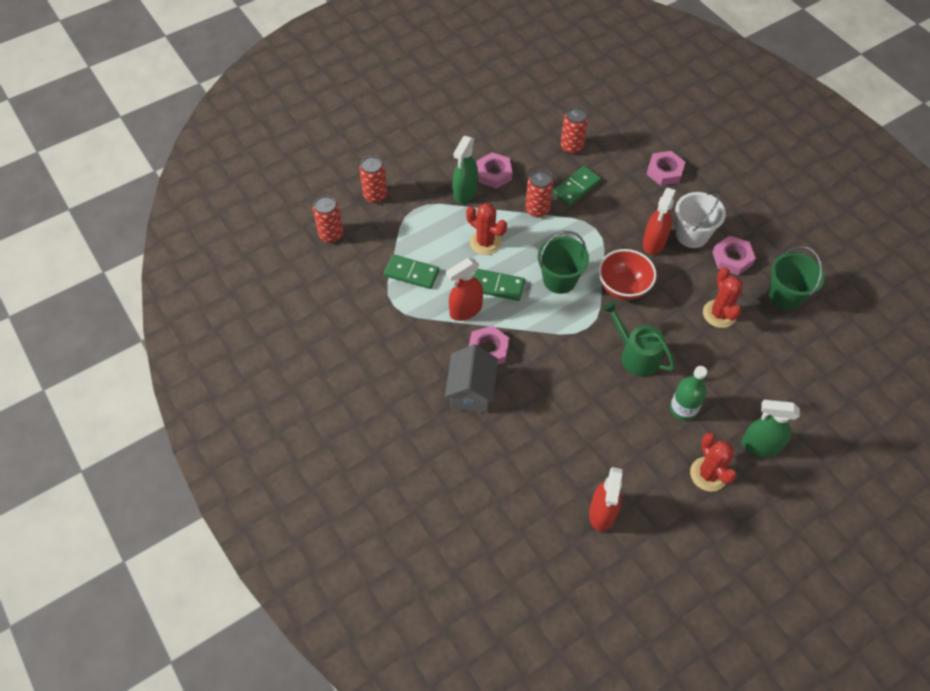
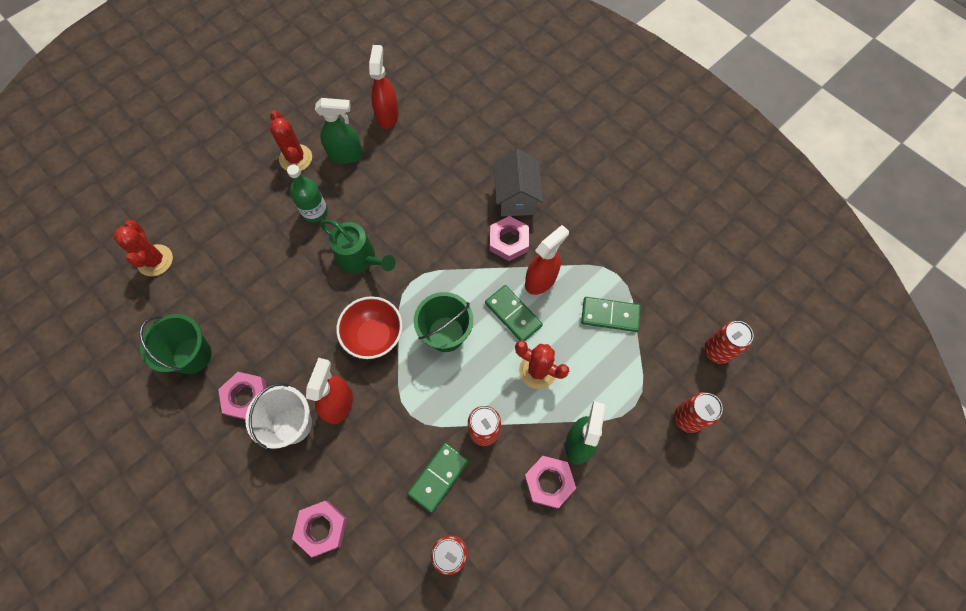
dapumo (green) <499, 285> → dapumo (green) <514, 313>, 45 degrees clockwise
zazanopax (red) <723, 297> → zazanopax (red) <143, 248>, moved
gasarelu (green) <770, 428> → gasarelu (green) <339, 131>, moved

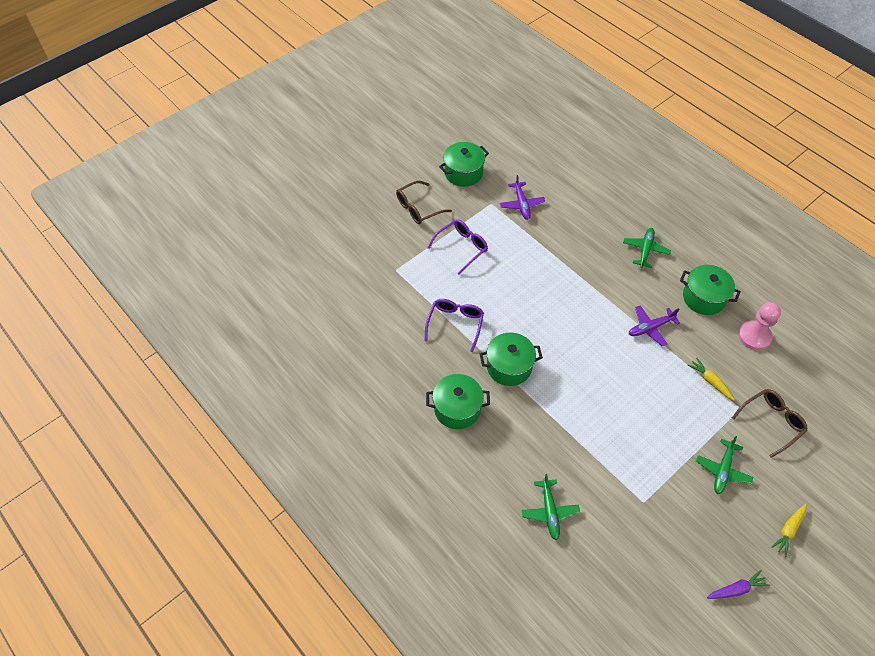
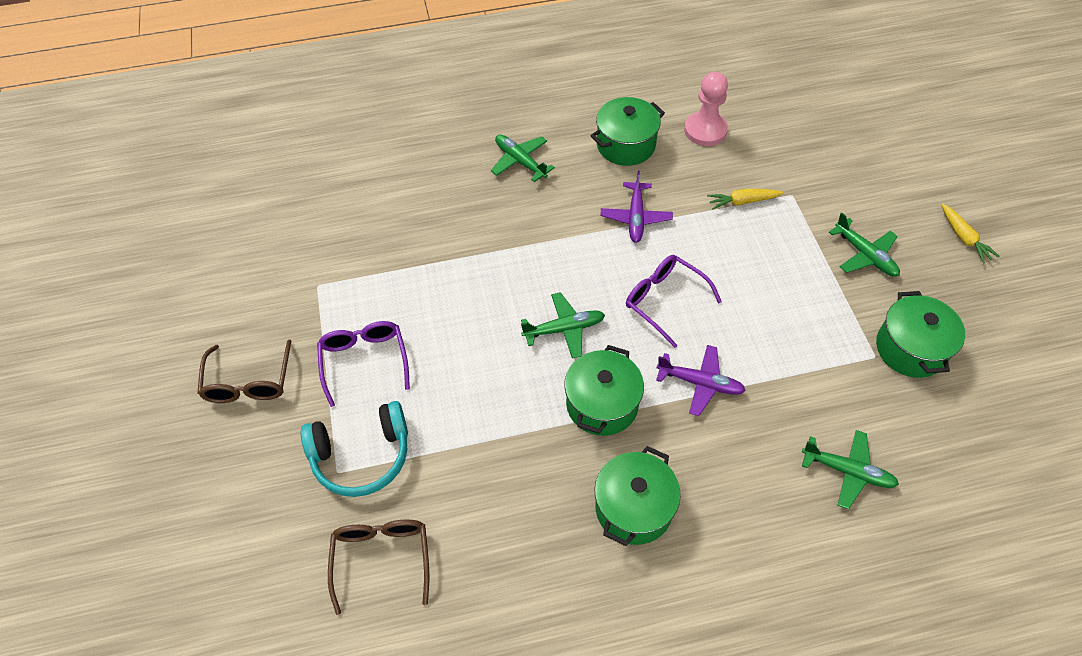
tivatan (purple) <454, 325> → tivatan (purple) <674, 301>, moved
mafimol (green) <464, 164> → mafimol (green) <920, 334>, moved
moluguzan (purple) <522, 197> → moluguzan (purple) <701, 380>, moved
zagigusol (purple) <738, 584> → -
tivatan (brown) <770, 423> → tivatan (brown) <378, 567>, moved
- → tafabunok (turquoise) <354, 449>
- → moluguzan (green) <563, 325>

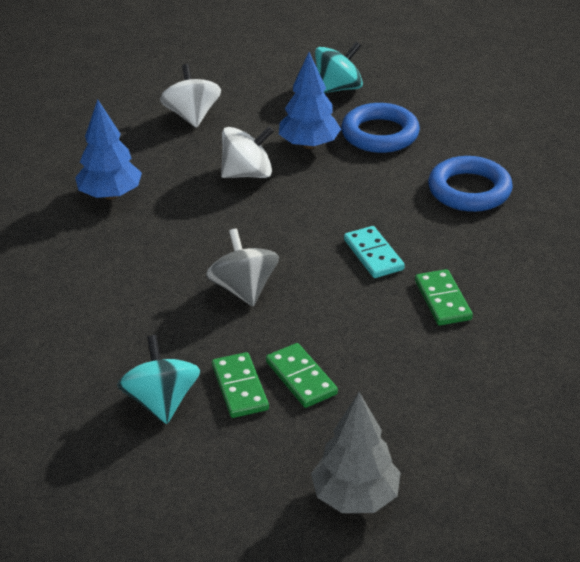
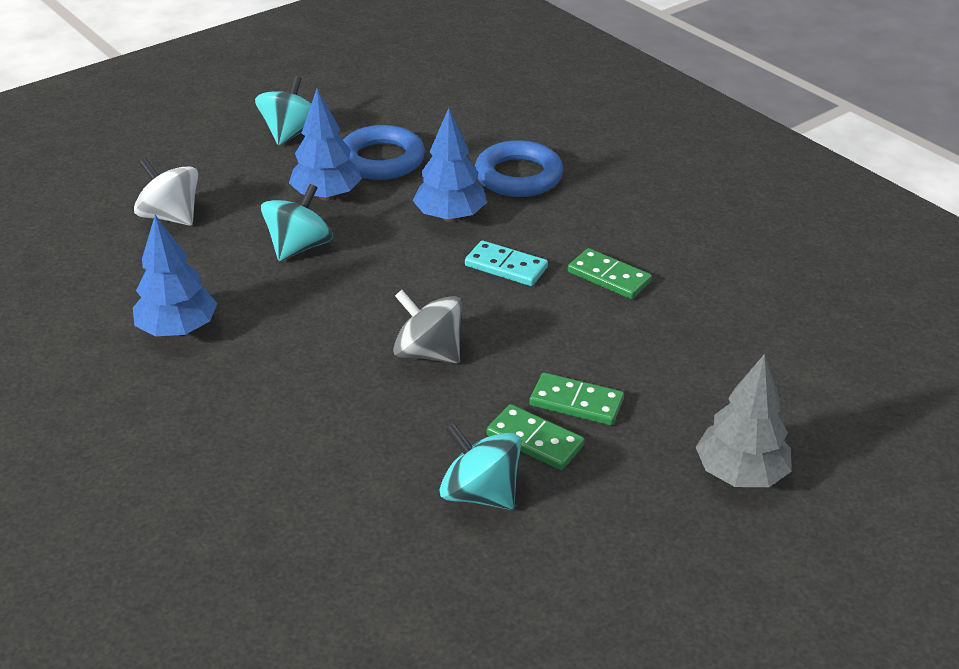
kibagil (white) <247, 152> → kibagil (turquoise) <297, 222>
- → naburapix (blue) <450, 165>

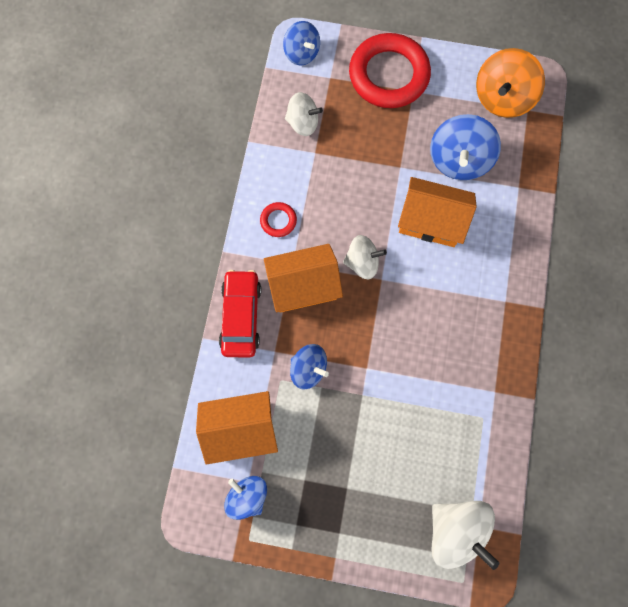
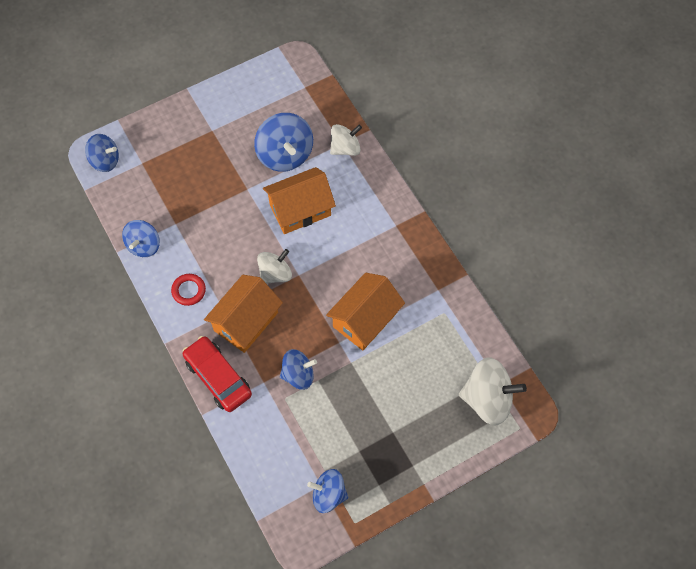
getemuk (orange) <237, 427> → getemuk (orange) <365, 312>, moved
kibagil (white) <304, 114> → kibagil (white) <346, 140>, moved
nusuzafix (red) <390, 70> → -
kibagil (orange) <510, 83> → -
- → kibagil (blue) <141, 238>

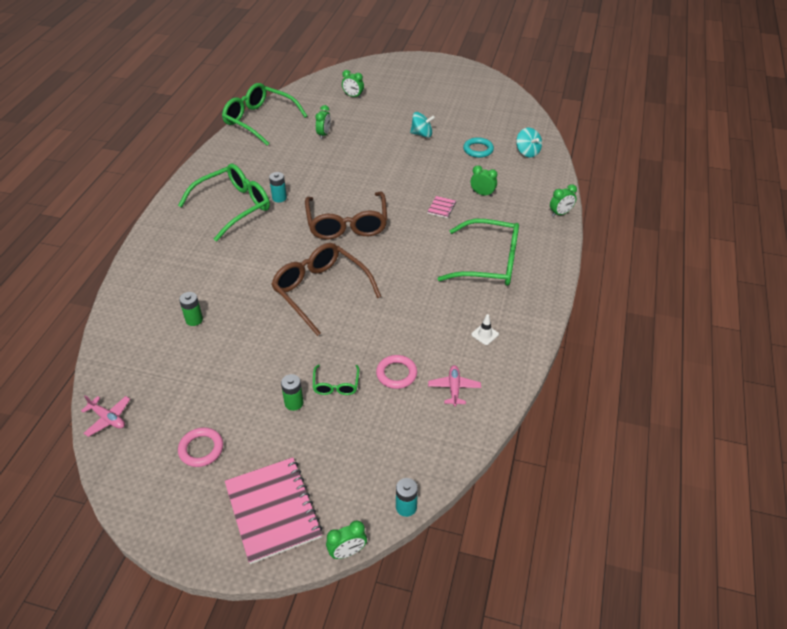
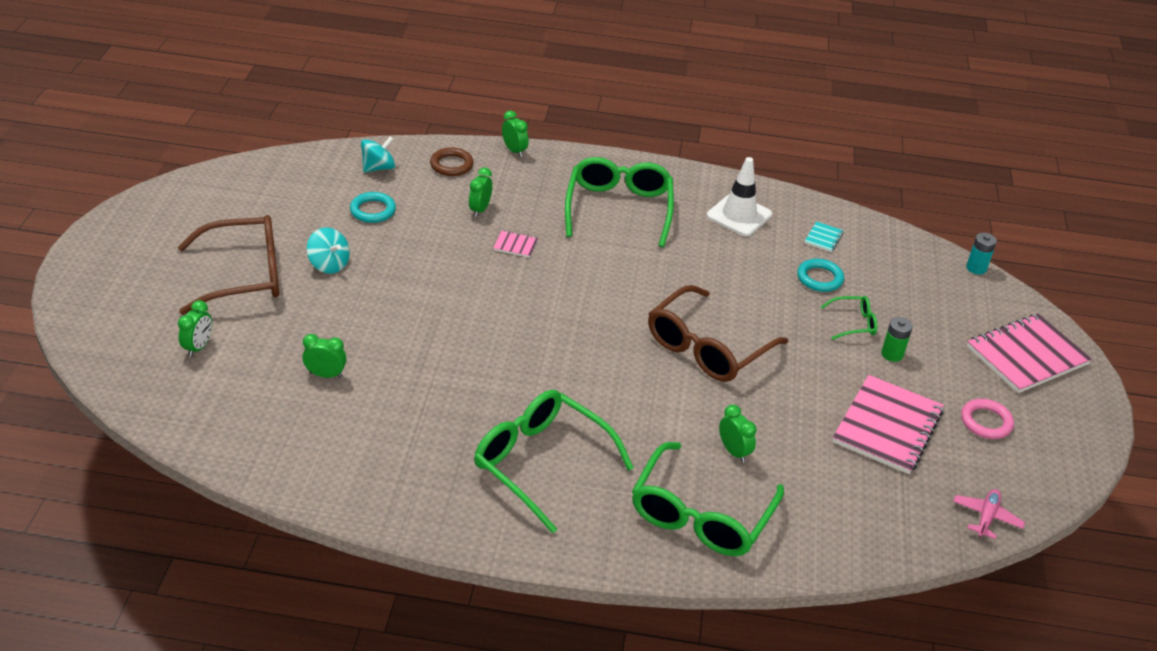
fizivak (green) <191, 309> → -
tivatan (green) <264, 114> → tivatan (green) <708, 499>, moved
fizivak (turquoise) <278, 187> → -
tivatan (brown) <346, 215> → tivatan (brown) <228, 265>, moved
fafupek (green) <346, 540> → fafupek (green) <738, 434>, moved
nusuzafix (pink) <396, 372> → nusuzafix (turquoise) <820, 275>
kibagil (turquoise) <422, 125> → kibagil (turquoise) <328, 250>, 135 degrees clockwise
moluguzan (pink) <454, 386> → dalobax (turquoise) <824, 236>
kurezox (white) <485, 329> → kurezox (white) <739, 196>, x2.14
- → nusuzafix (brown) <452, 161>
- → dalobax (pink) <888, 424>

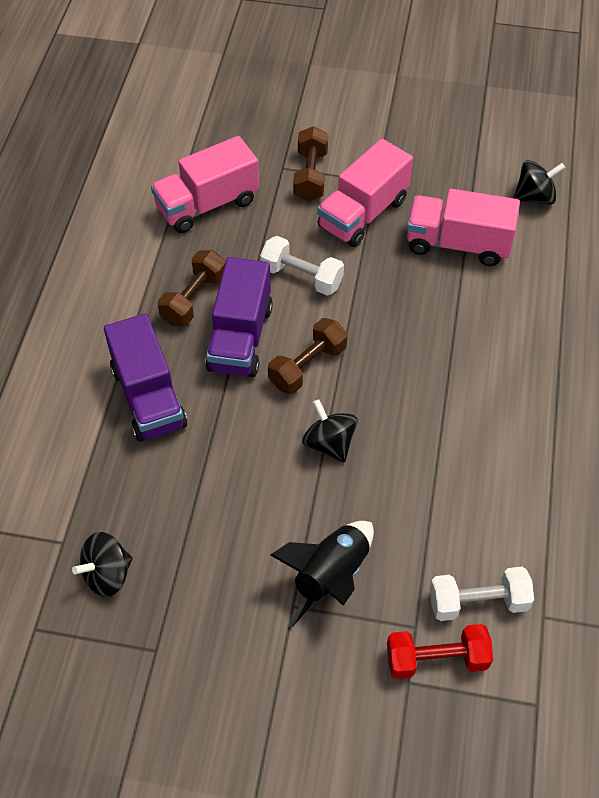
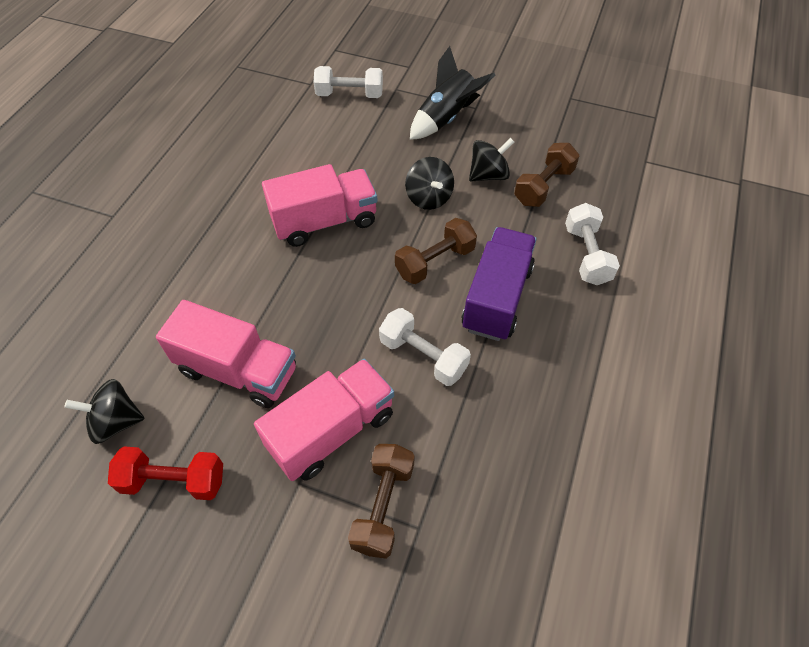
kibagil (black) <102, 564> → kibagil (black) <491, 160>, moved
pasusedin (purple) <145, 378> → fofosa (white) <592, 244>
pasusedin (pink) <205, 184> → pasusedin (pink) <320, 205>, moved
fofosa (brown) <191, 288> → fofosa (brown) <546, 175>, moved
fofosa (red) <440, 651> → fofosa (red) <165, 473>, moved

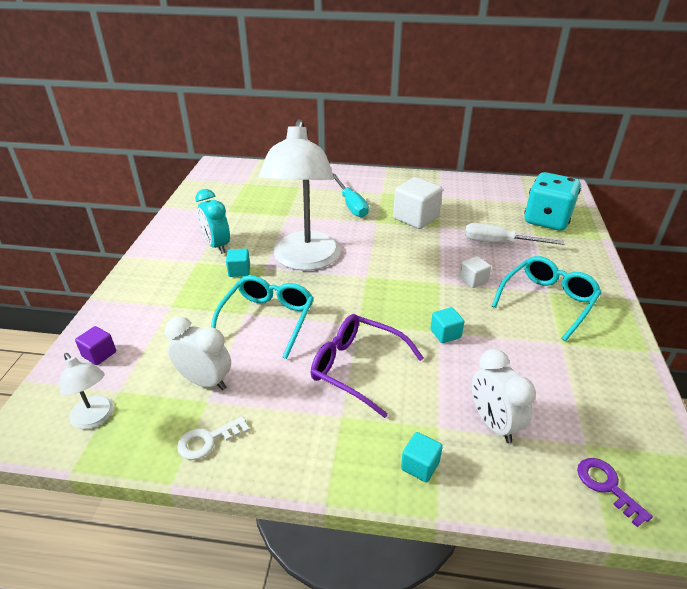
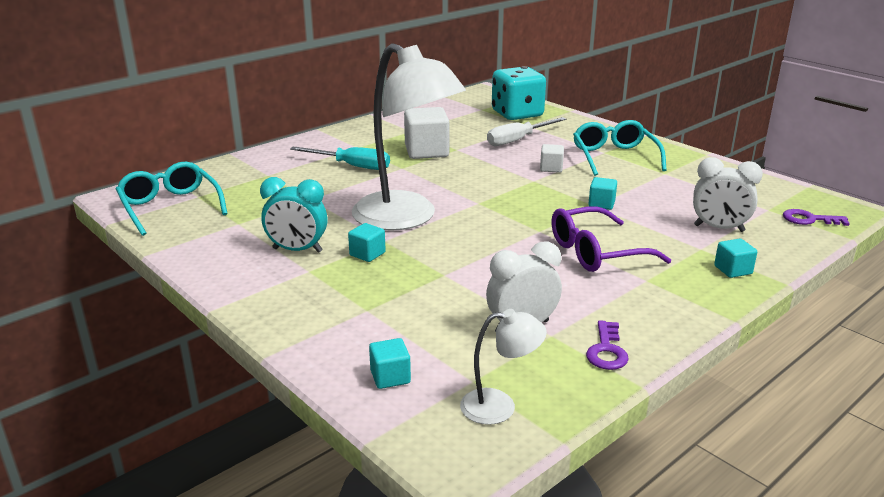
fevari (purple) <95, 345> → fevari (turquoise) <390, 363>
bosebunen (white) <213, 438> → bosebunen (purple) <607, 345>
tivatan (turquoise) <262, 317> → tivatan (turquoise) <172, 199>, moved

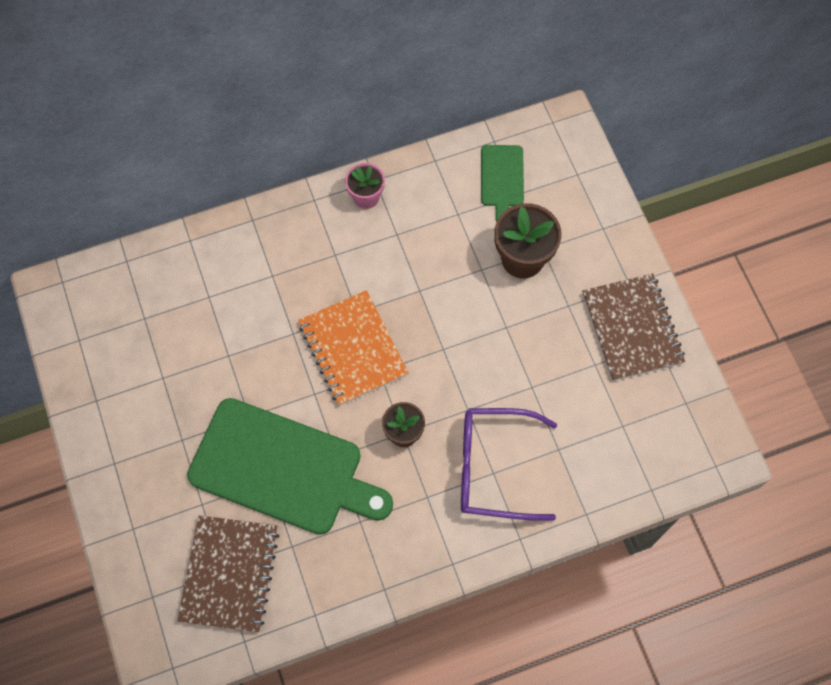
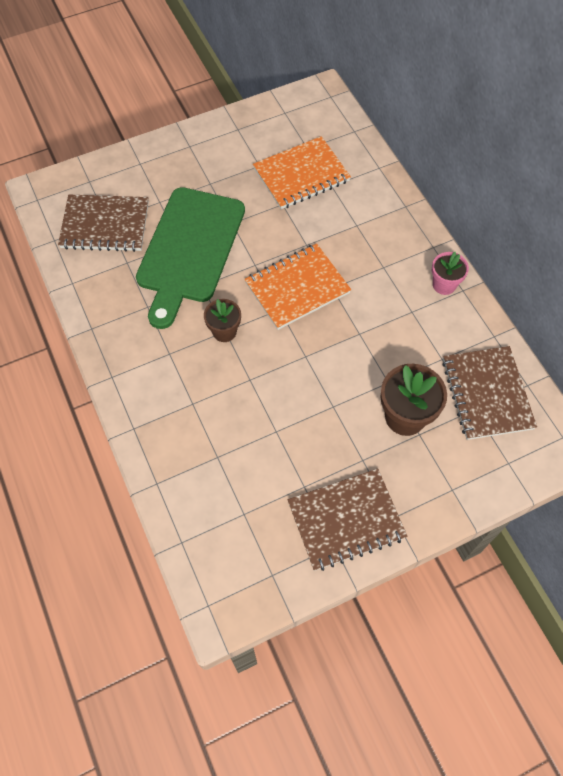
tivatan (purple) <509, 464> → -
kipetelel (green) <502, 183> → dalobax (brown) <489, 393>
- → dalobax (orange) <302, 172>

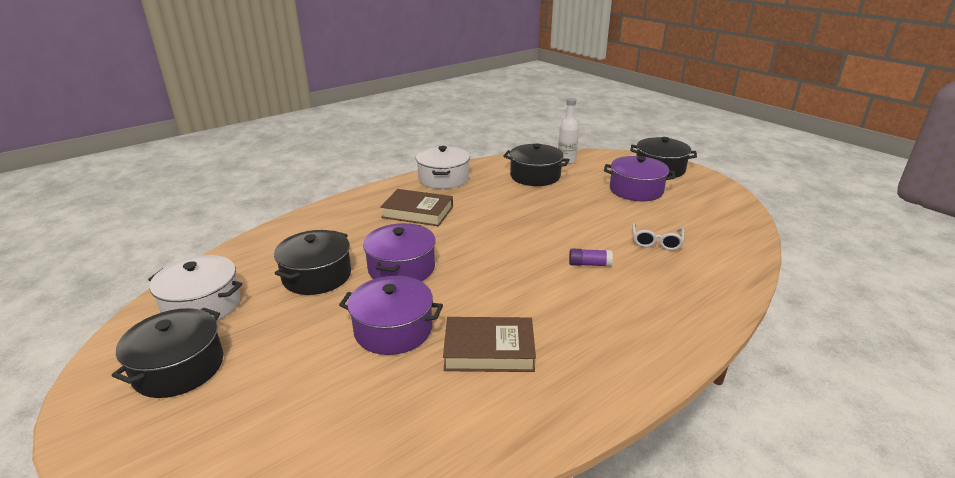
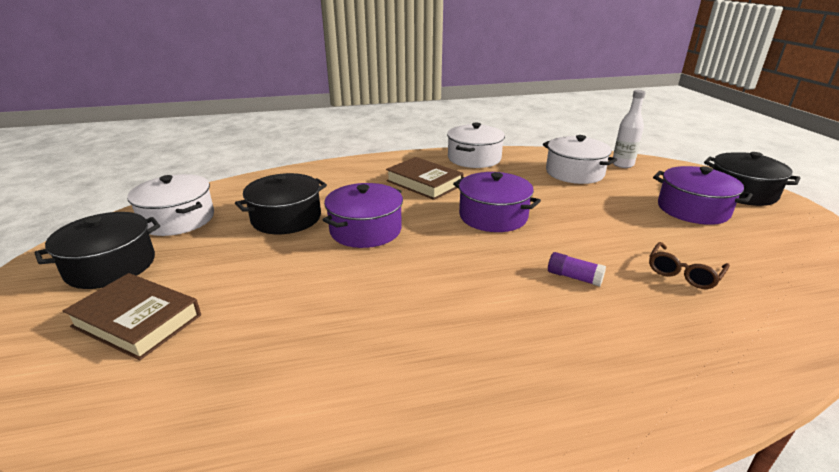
mafimol (purple) <391, 315> → mafimol (purple) <497, 202>, moved
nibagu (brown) <489, 344> → nibagu (brown) <132, 316>, moved
mafimol (black) <536, 164> → mafimol (white) <580, 159>
tivatan (white) <658, 236> → tivatan (brown) <689, 265>

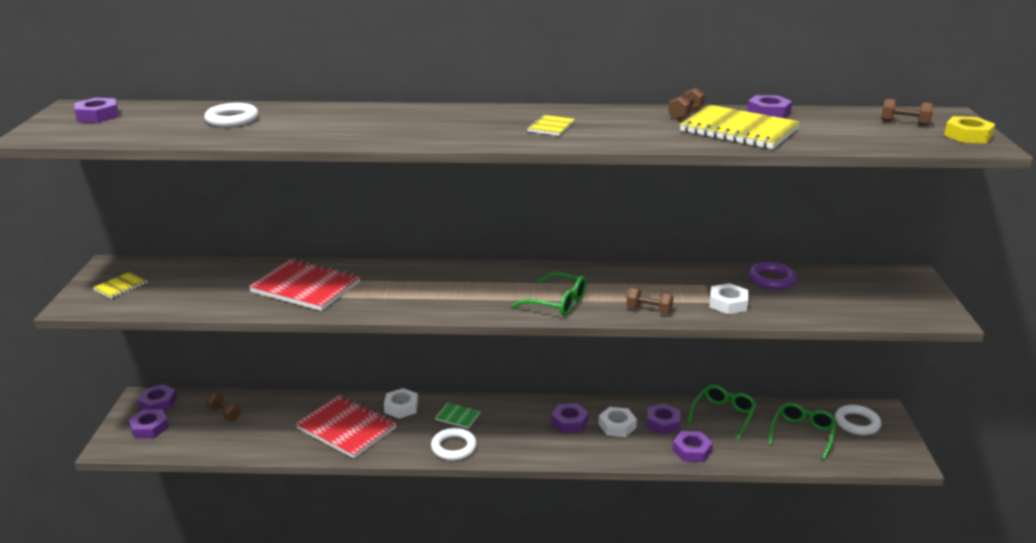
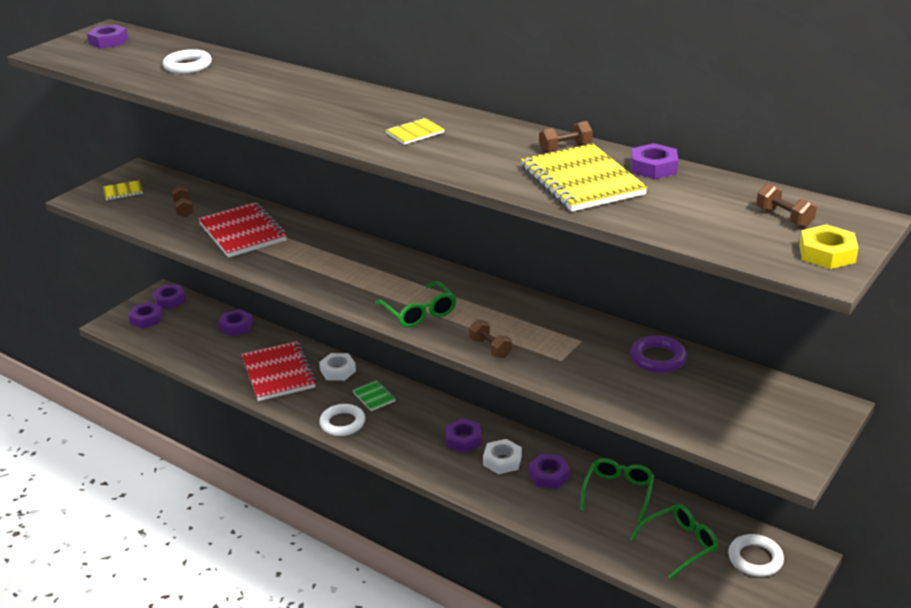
fofosa (brown) <223, 406> → fofosa (brown) <182, 201>, moved
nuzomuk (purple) <692, 446> → nuzomuk (purple) <235, 322>, moved
tivatan (green) <722, 412> → tivatan (green) <617, 490>, 45 degrees counterclockwise
nuzomuk (white) <728, 298> → -

